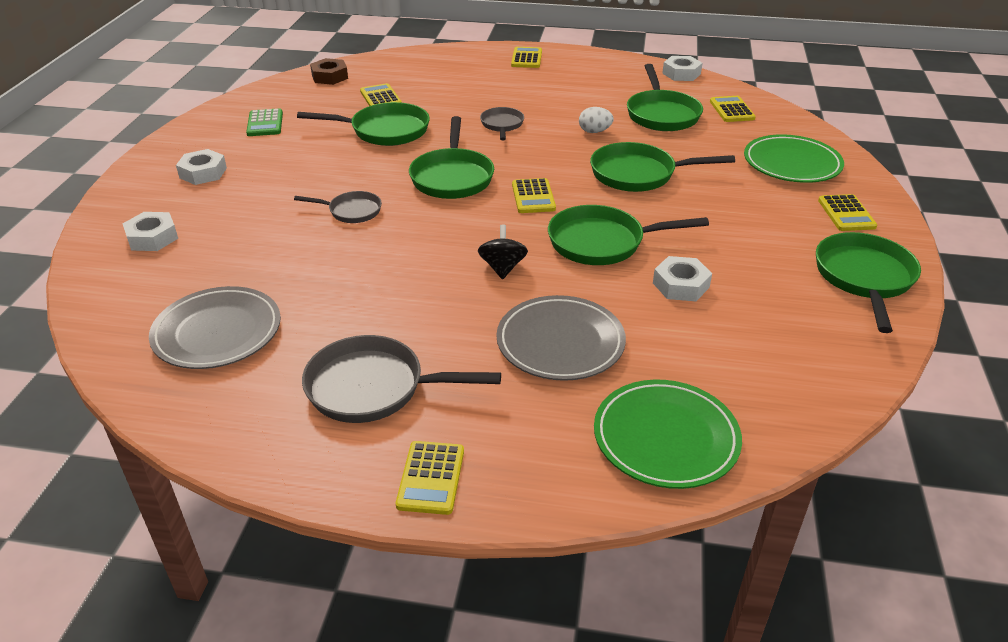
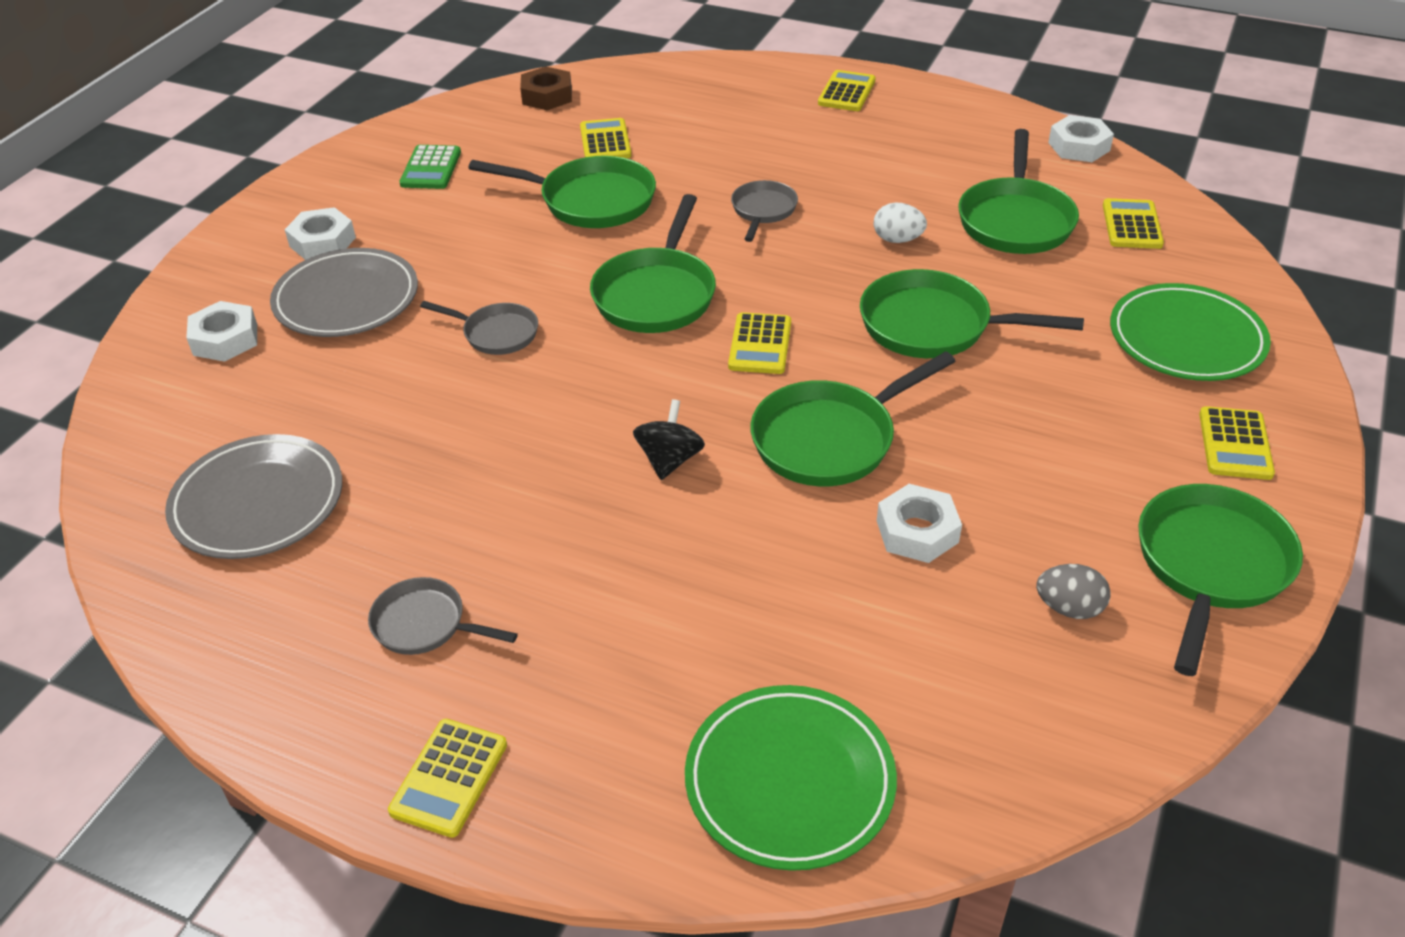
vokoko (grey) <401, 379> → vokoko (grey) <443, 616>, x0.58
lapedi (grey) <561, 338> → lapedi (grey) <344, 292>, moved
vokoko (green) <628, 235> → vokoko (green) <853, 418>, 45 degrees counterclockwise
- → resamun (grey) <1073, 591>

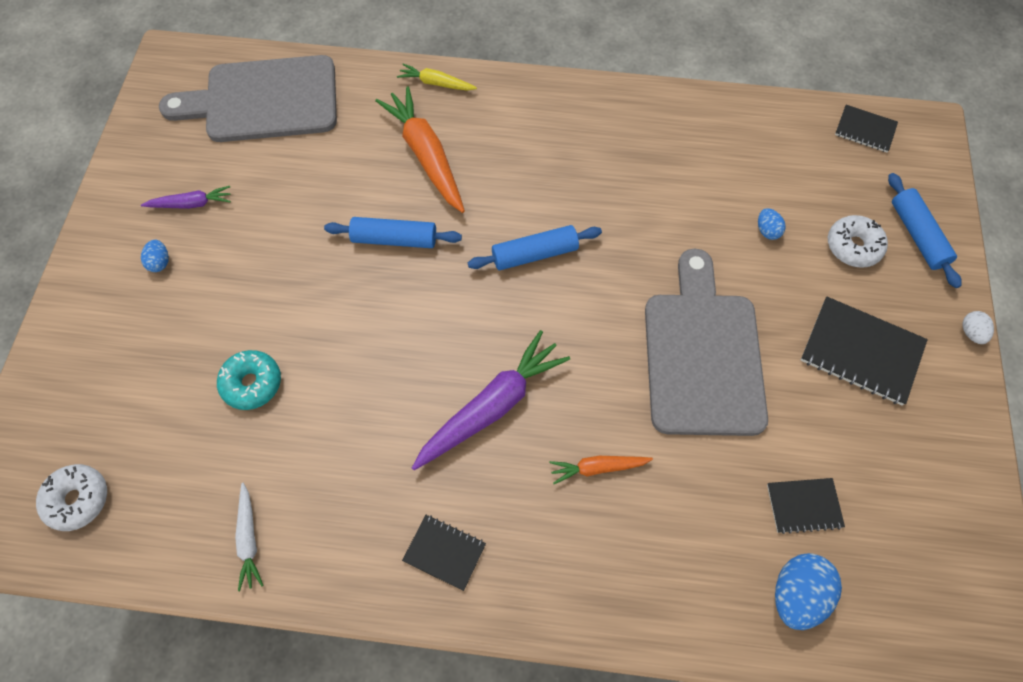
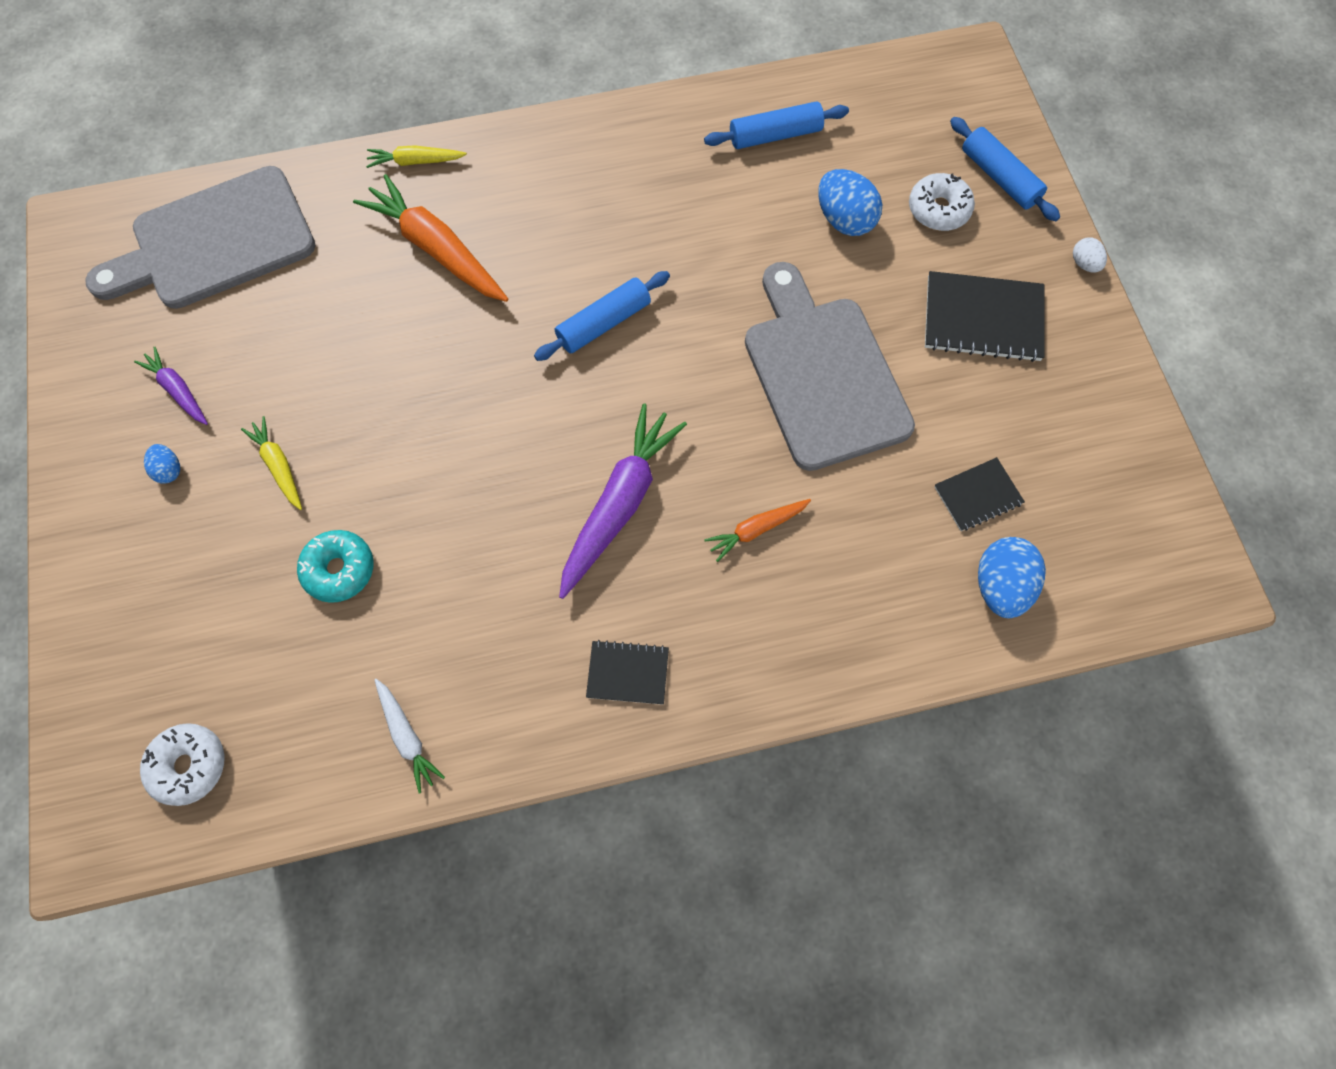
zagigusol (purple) <186, 197> → zagigusol (purple) <171, 386>, 105 degrees counterclockwise
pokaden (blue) <393, 232> → pokaden (blue) <776, 125>, moved
resamun (blue) <772, 224> → resamun (blue) <850, 202>, x1.91
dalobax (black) <866, 128> → -
- → zagigusol (yellow) <271, 463>

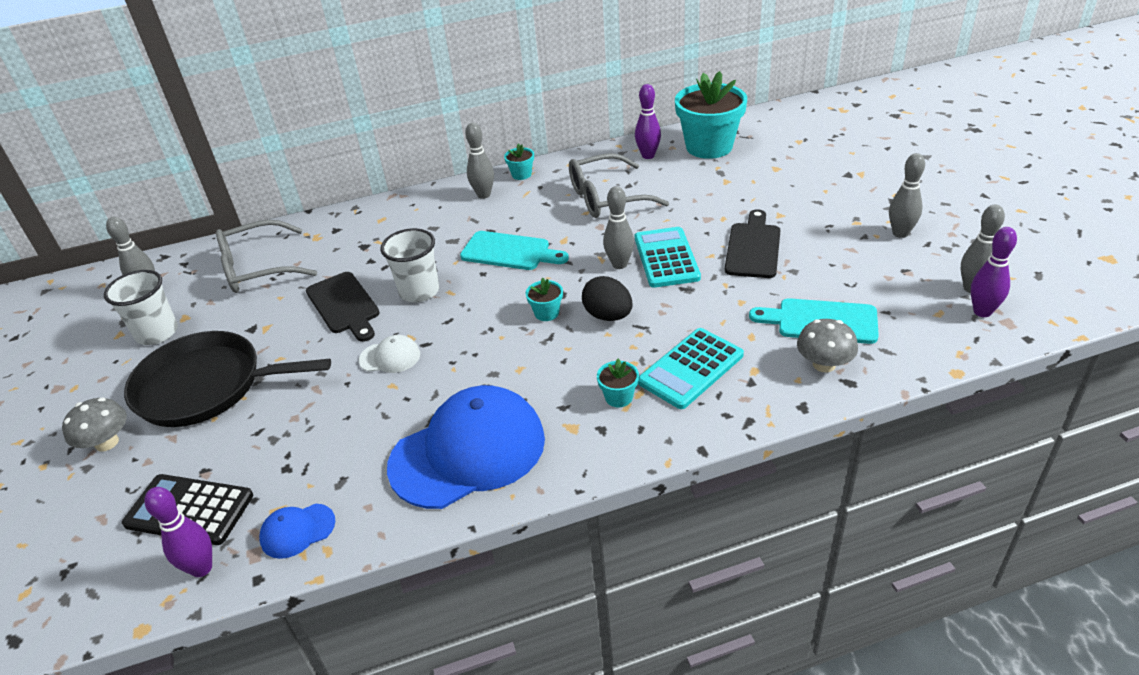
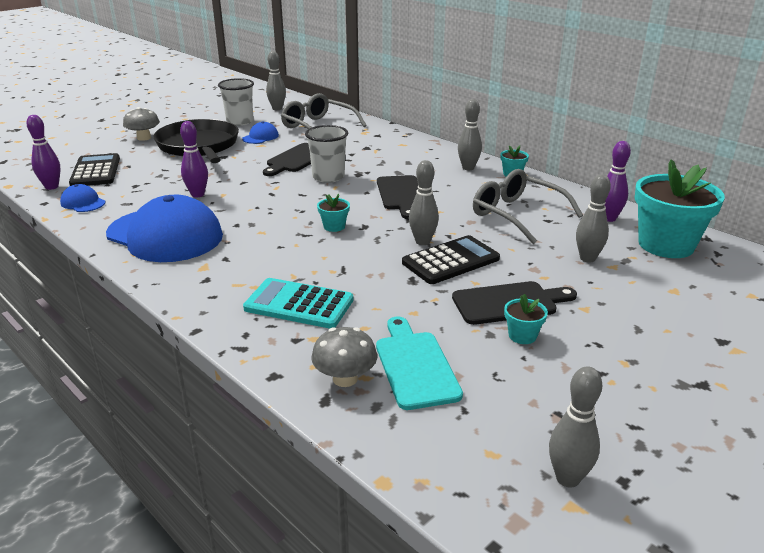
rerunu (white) <389, 354> → -
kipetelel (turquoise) <514, 250> → kipetelel (black) <397, 197>
resamun (black) <607, 298> → -
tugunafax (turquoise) <618, 382> → tugunafax (turquoise) <526, 319>, moved
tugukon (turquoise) <668, 257> → tugukon (black) <451, 259>
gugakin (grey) <907, 195> → gugakin (grey) <593, 218>, moved
gugakin (purple) <994, 272> → gugakin (purple) <194, 159>, moved
- → rerunu (blue) <260, 132>

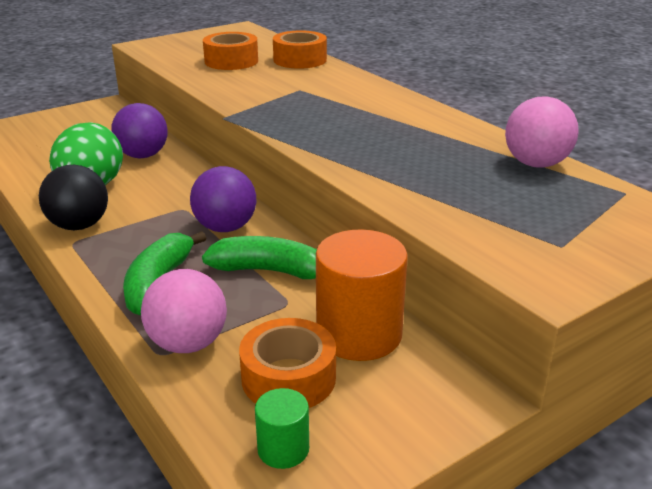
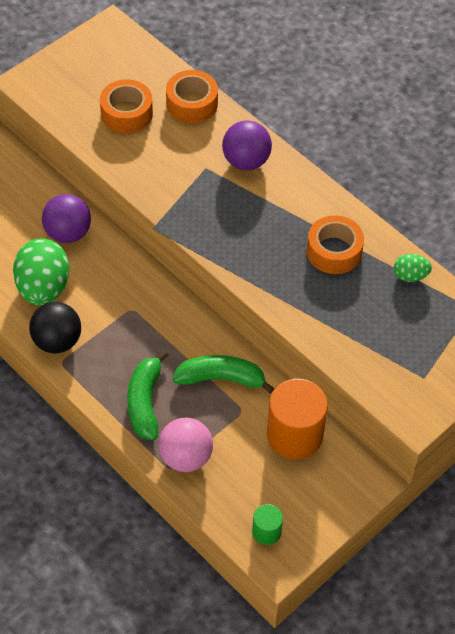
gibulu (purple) <223, 199> → gibulu (purple) <247, 145>, moved
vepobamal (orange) <287, 363> → vepobamal (orange) <335, 244>, moved
gibulu (pink) <542, 131> → resamun (green) <413, 268>

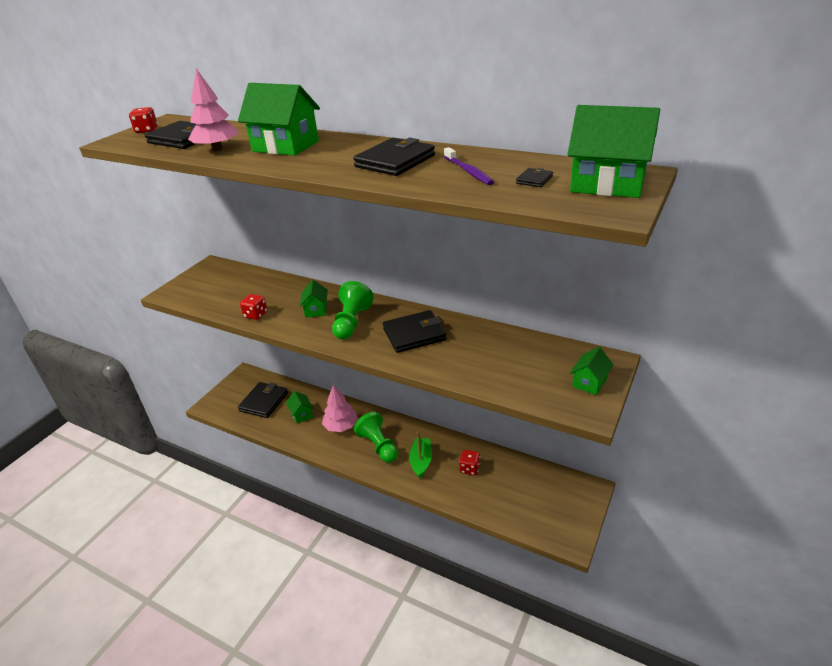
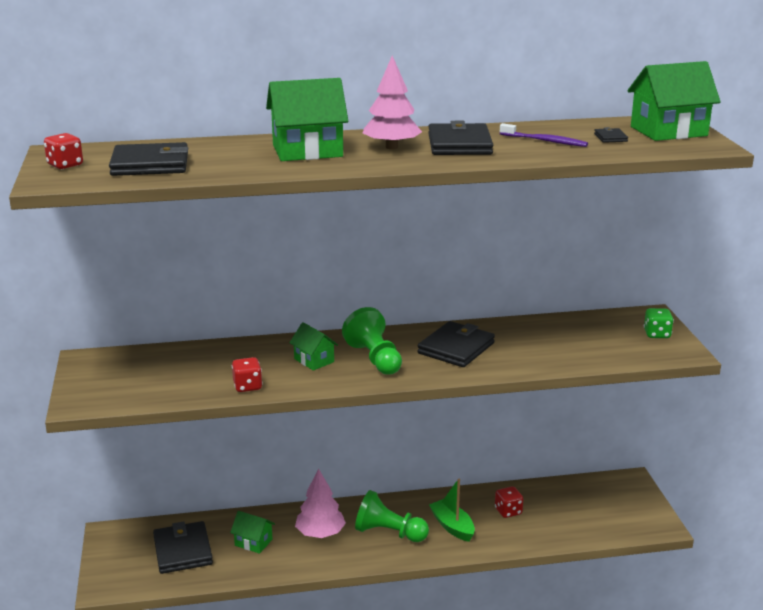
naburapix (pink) <213, 110> → naburapix (pink) <392, 102>, moved
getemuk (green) <591, 371> → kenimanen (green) <659, 323>

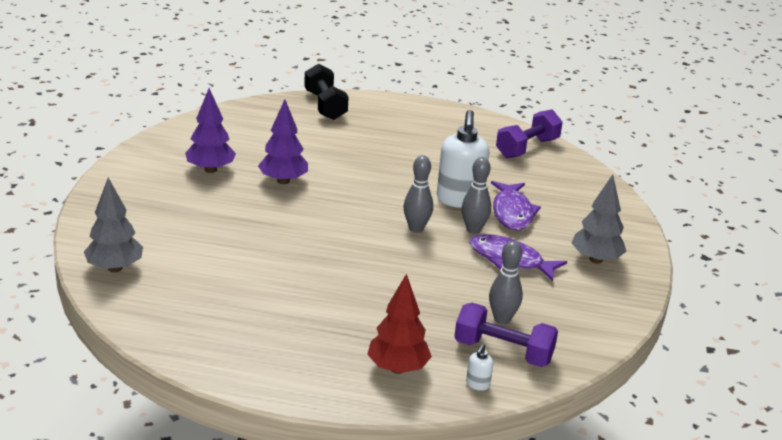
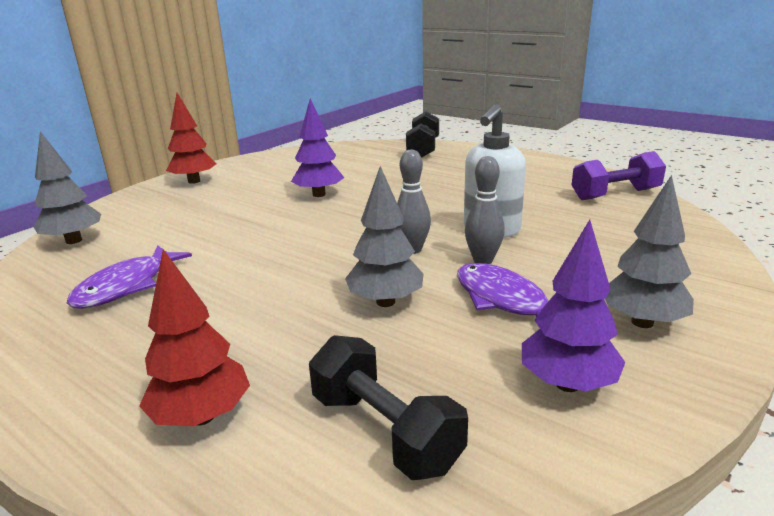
naburapix (purple) <210, 130> → naburapix (purple) <573, 306>, moved
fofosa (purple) <506, 335> → fofosa (black) <388, 407>
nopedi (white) <479, 367> → -
gugakin (grey) <506, 282> → -
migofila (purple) <516, 206> → migofila (purple) <129, 277>, moved
- → naburapix (red) <191, 138>
- → naburapix (grey) <384, 236>

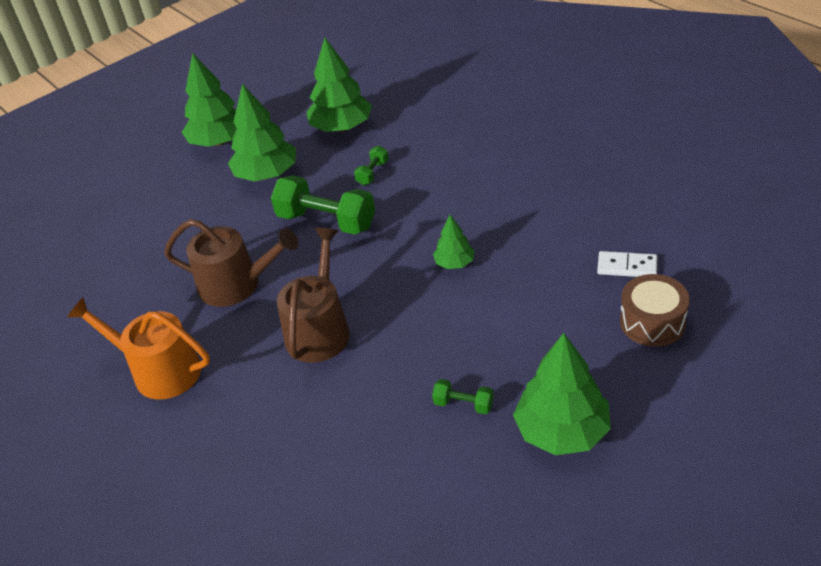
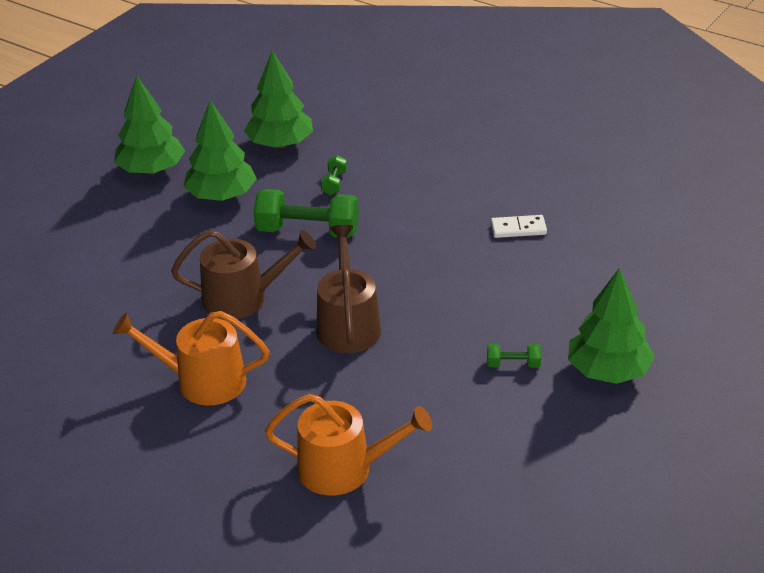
naburapix (green) <454, 242> → -
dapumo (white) <627, 264> → dapumo (white) <519, 226>, moved
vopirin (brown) <655, 310> → -
- → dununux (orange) <348, 445>

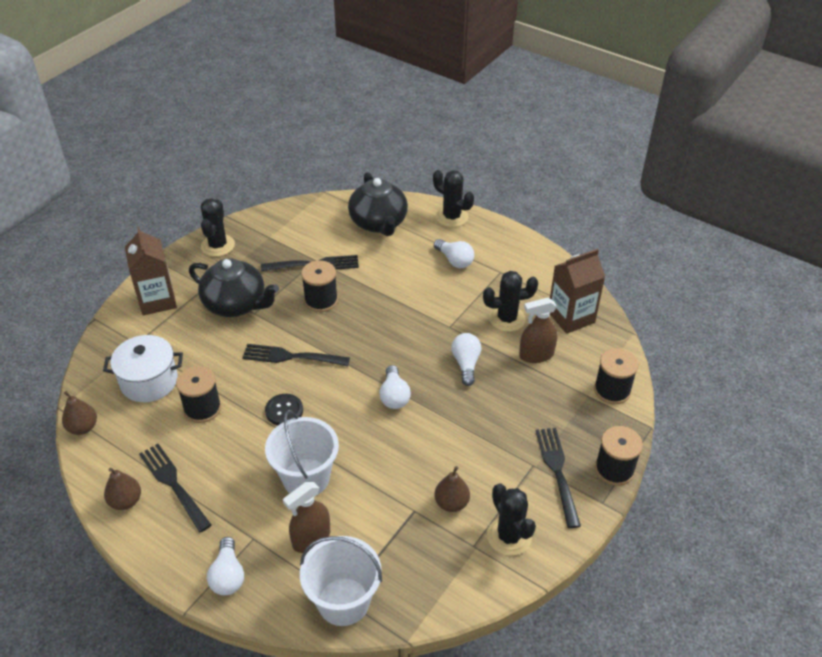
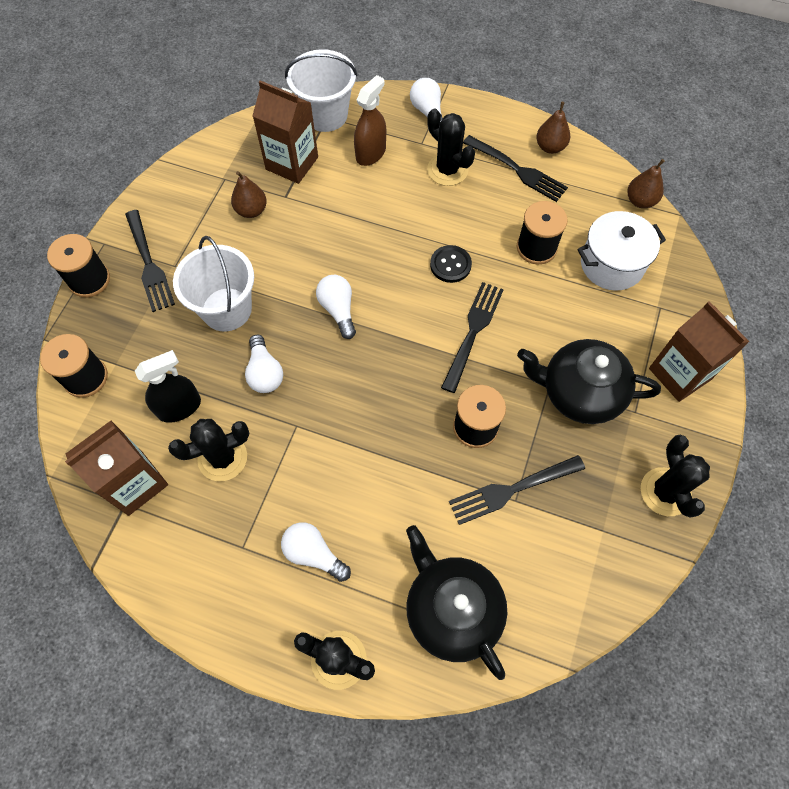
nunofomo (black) <296, 355> → nunofomo (black) <472, 337>, 60 degrees counterclockwise
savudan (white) <302, 452> → savudan (white) <213, 283>, moved
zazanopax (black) <511, 519> → zazanopax (black) <451, 147>, moved
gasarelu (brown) <538, 330> → gasarelu (black) <168, 386>
- → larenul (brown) <285, 132>

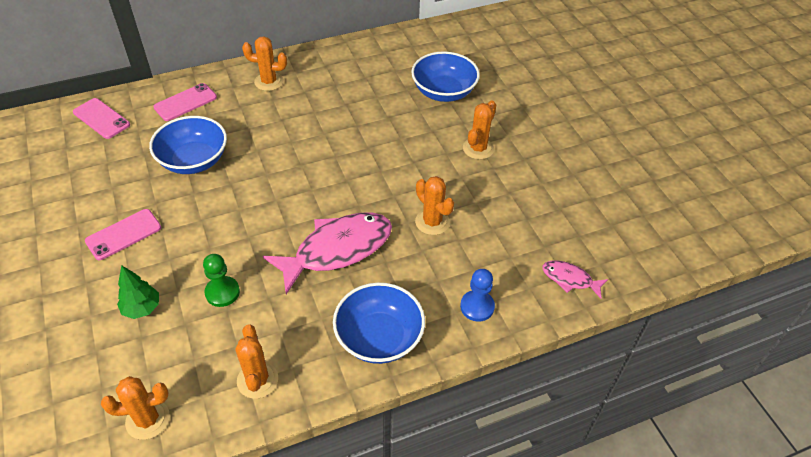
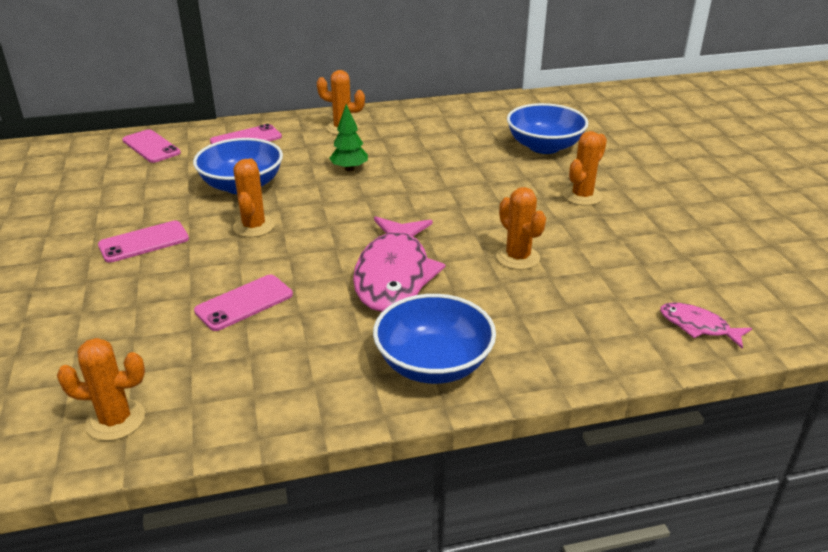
naburapix (green) <138, 292> → naburapix (green) <348, 138>, moved
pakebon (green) <221, 280> → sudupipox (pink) <243, 303>
zazanopax (orange) <256, 361> → zazanopax (orange) <254, 197>, moved
migofila (pink) <327, 253> → migofila (pink) <399, 264>, 120 degrees clockwise
pakebon (blue) <477, 295> → -

